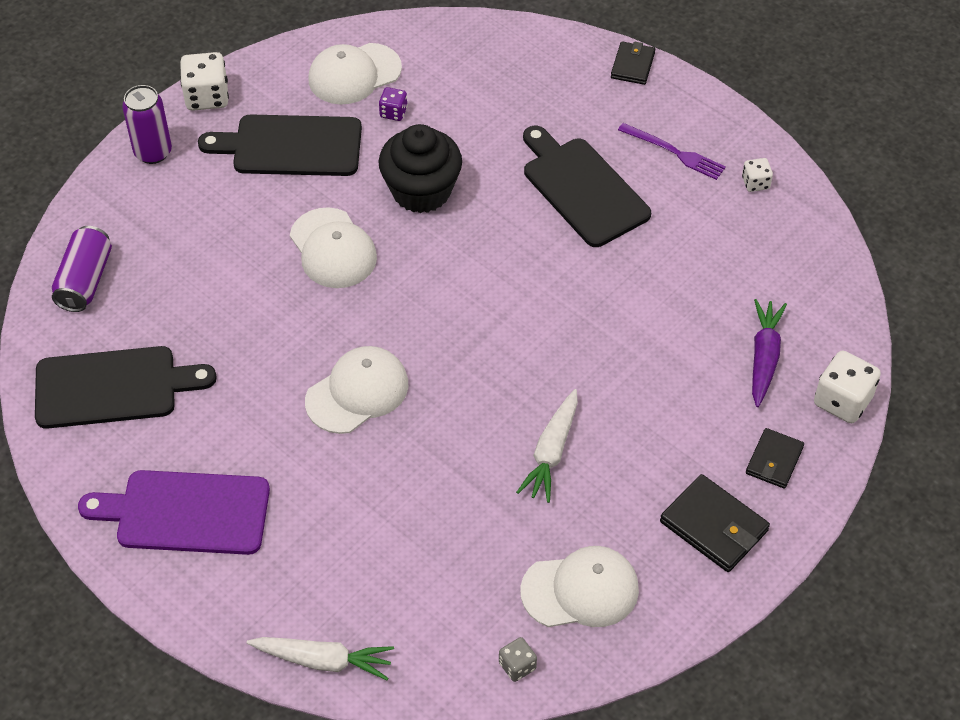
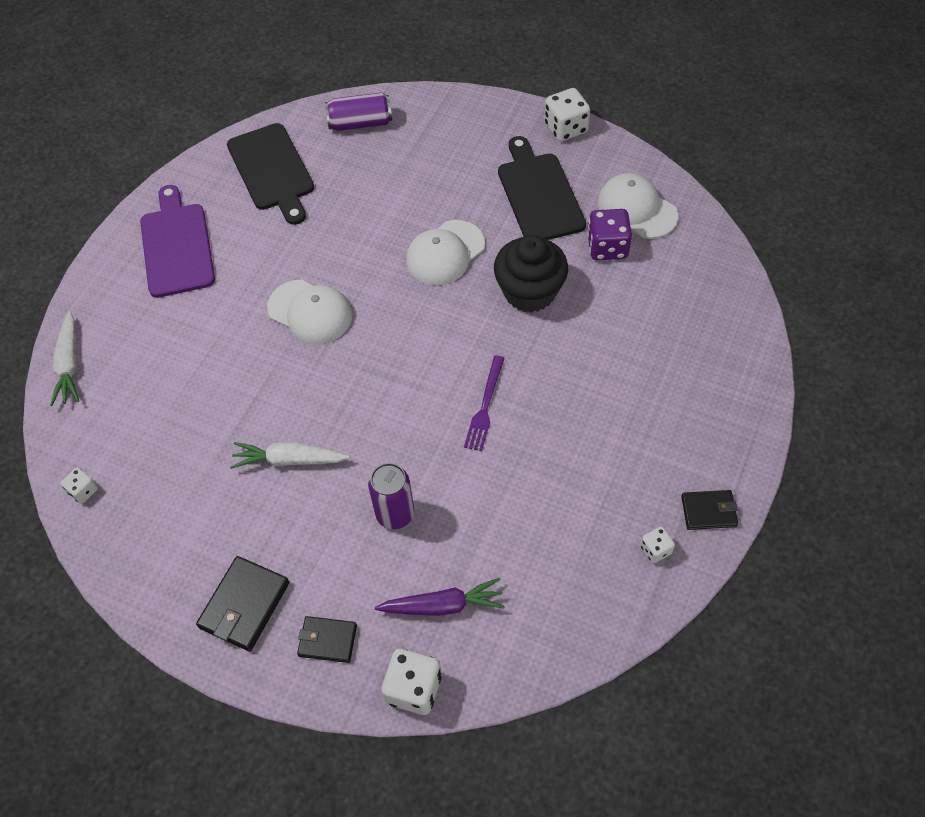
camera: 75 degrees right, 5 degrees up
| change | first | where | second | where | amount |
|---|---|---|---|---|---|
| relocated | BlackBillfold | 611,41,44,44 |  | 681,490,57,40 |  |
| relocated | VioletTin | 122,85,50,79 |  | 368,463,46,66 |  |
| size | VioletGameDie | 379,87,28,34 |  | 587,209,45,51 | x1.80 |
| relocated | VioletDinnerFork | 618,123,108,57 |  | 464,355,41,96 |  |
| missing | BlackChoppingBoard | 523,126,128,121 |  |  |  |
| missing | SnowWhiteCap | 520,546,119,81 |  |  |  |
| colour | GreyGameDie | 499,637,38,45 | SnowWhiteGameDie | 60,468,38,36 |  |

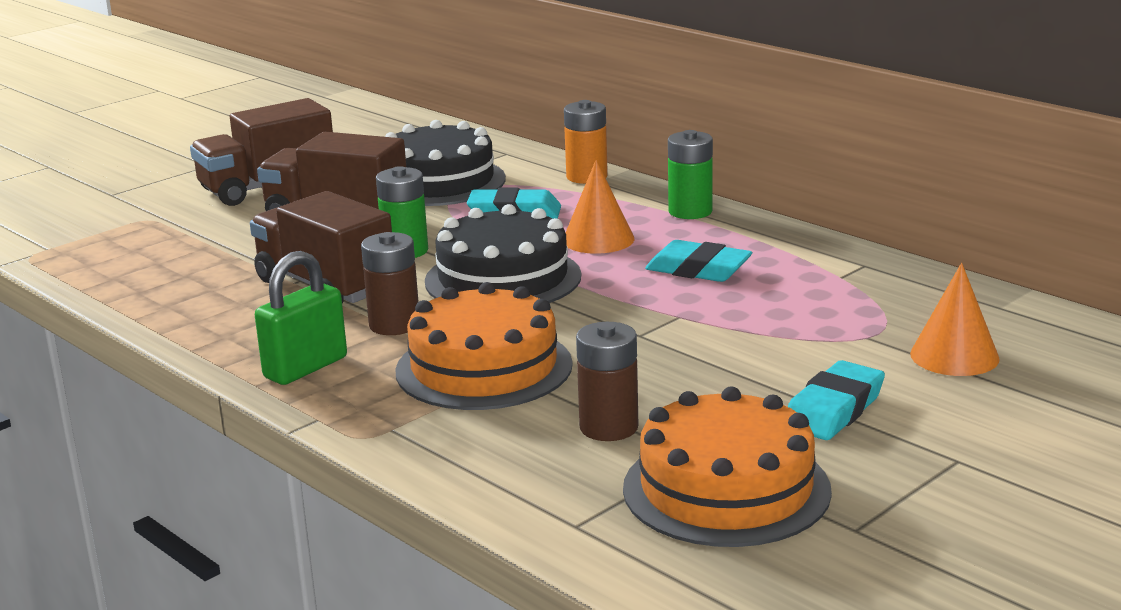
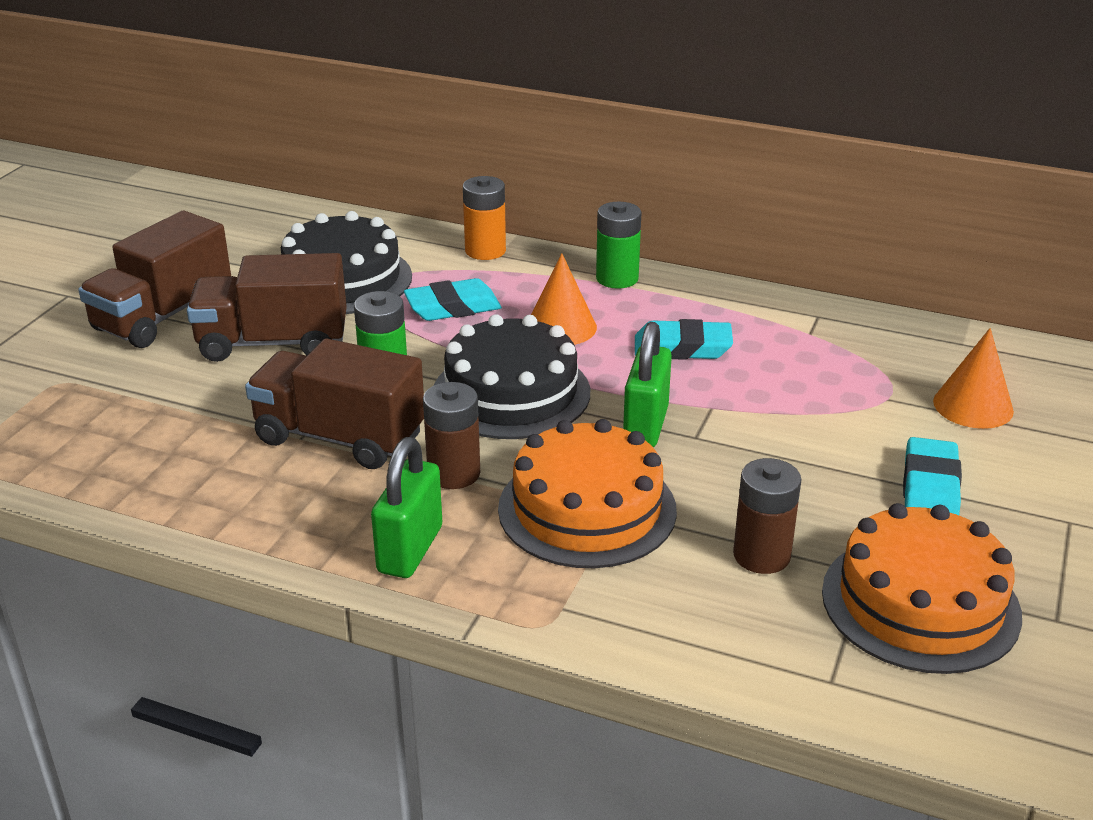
camera: 25 degrees left, 10 degrees up
| change | first | where | second | where | amount |
|---|---|---|---|---|---|
| appeared |  |  | EmeraldSmallLock | 623,322,49,125 |  |

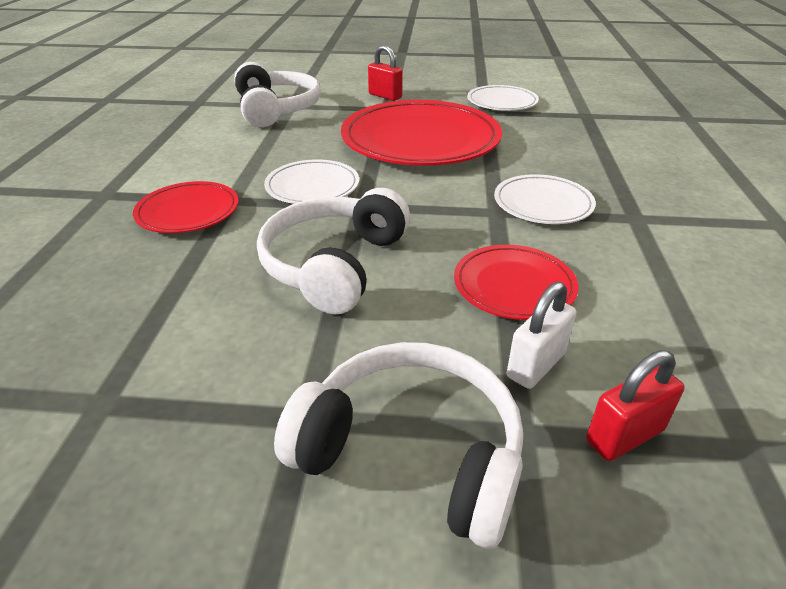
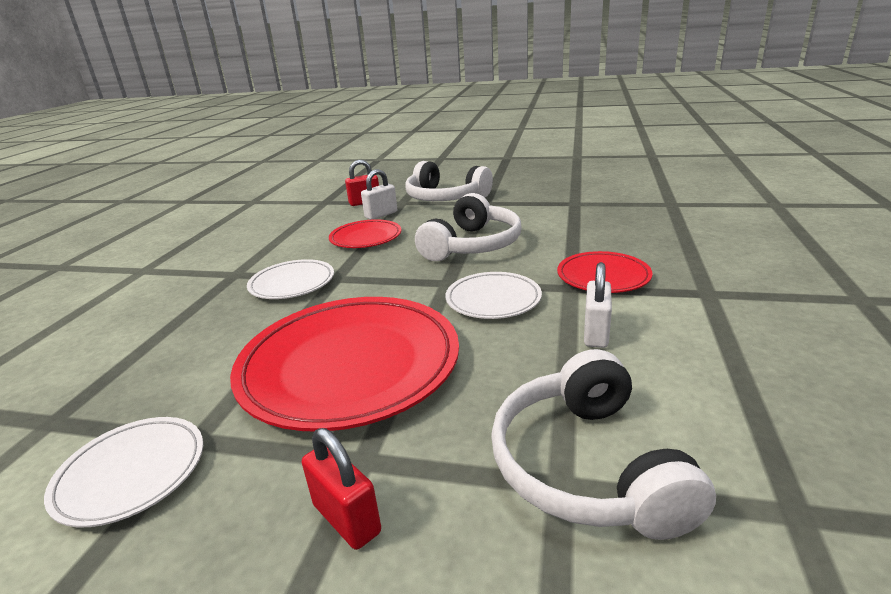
camera: 170 degrees left, 10 degrees down
| change | first | where | second | where | amount |
|---|---|---|---|---|---|
| appeared |  |  | SnowWhiteSmallLock | 584,262,28,86 |  |

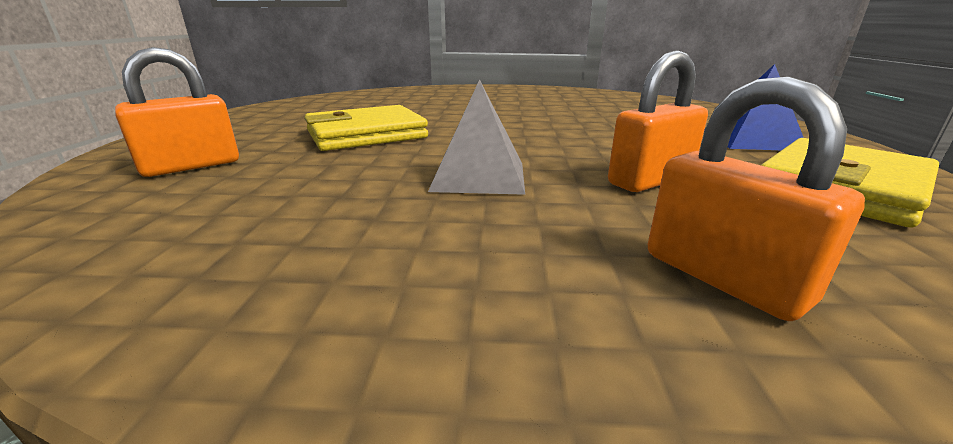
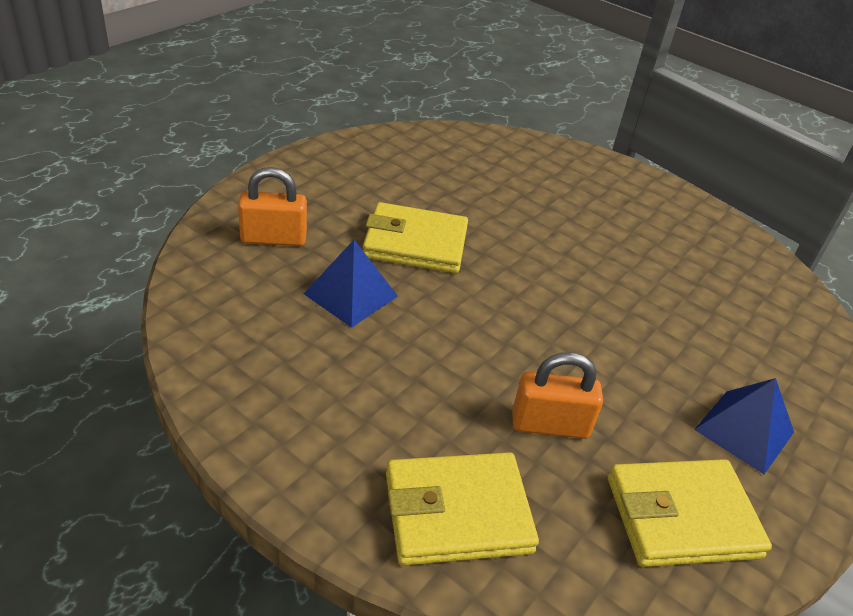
camera: 30 degrees right, 15 degrees up
| change | first | where | second | where | amount |
|---|---|---|---|---|---|
| exchanged | BrightOrangeSmallLock | 648,76,217,245 | GoldenBillfold | 386,452,153,113 |  |
| missing | GreyPyramid | 428,79,97,116 |  |  |  |
| appeared |  |  | CobaltPyramid | 304,240,94,88 |  |

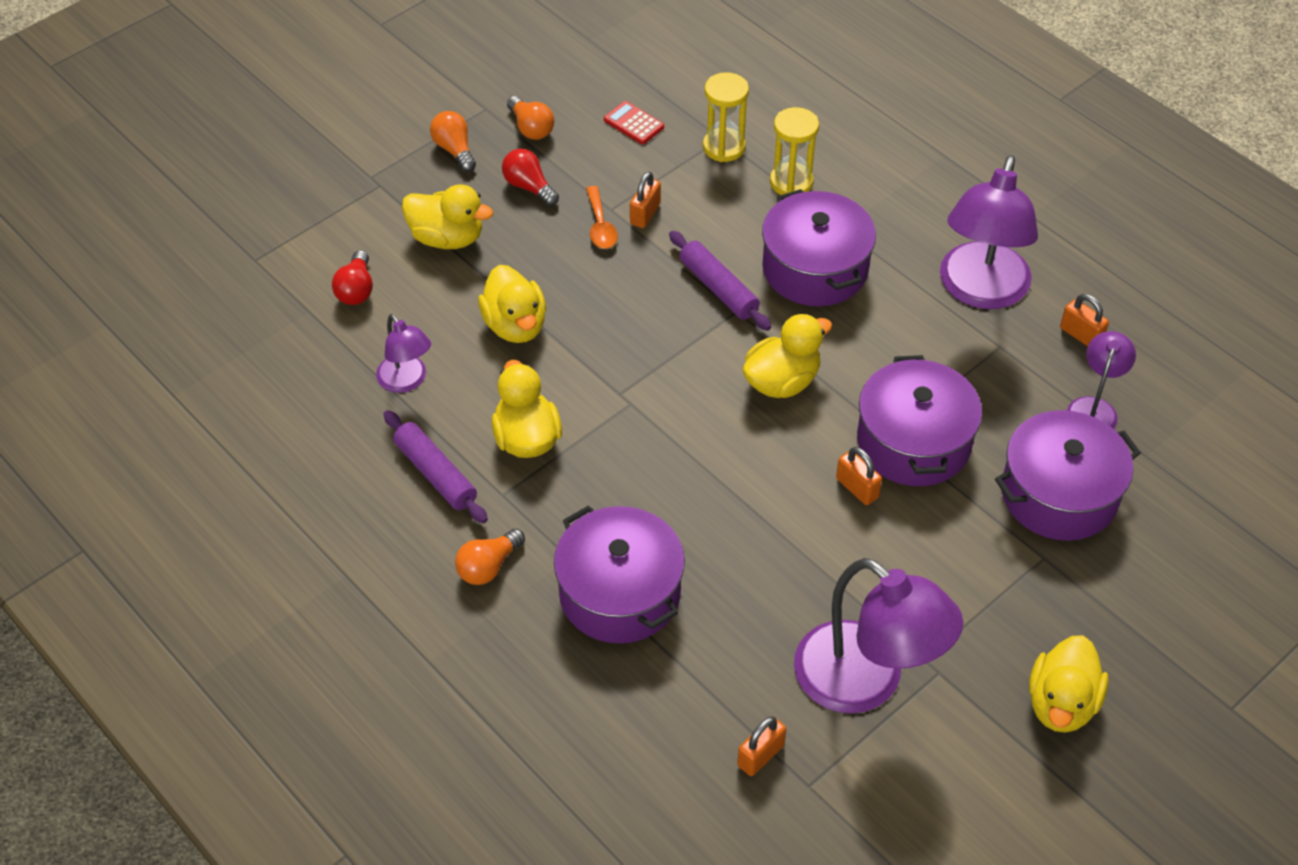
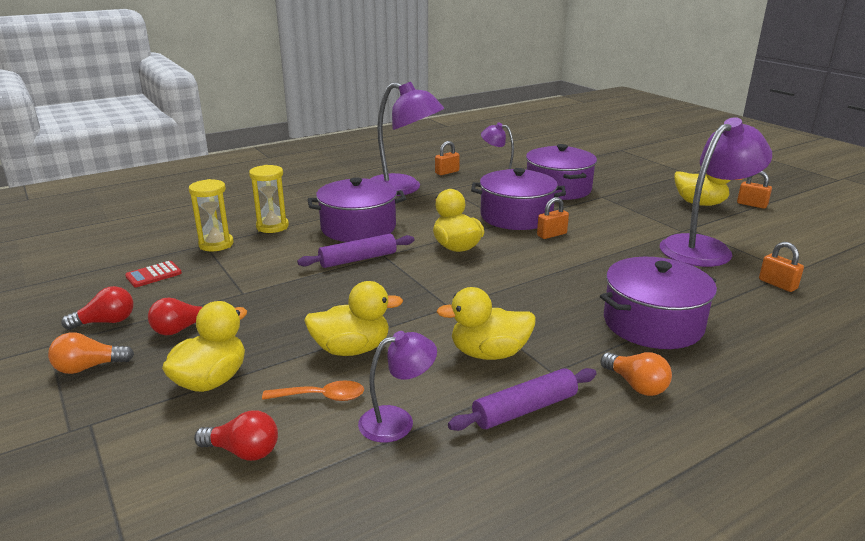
camera: 80 degrees left, 25 degrees down
| change | first | where | second | where | amount |
|---|---|---|---|---|---|
| colour | BrightOrangeBulb | 507,96,47,44 | CrimsonBulb | 61,286,72,44 |  |
| relocated | BrightOrangeSmallLock | 630,171,31,57 |  | 737,171,35,38 |  |
| relocated | BrightOrangeTablespoon | 586,186,32,63 |  | 262,380,102,21 |  |

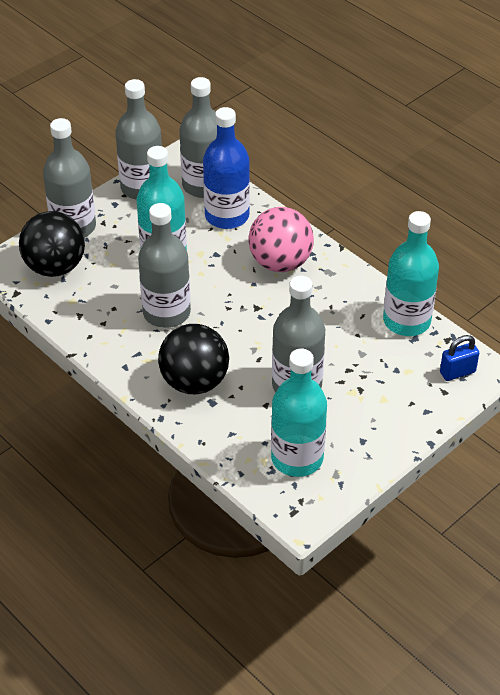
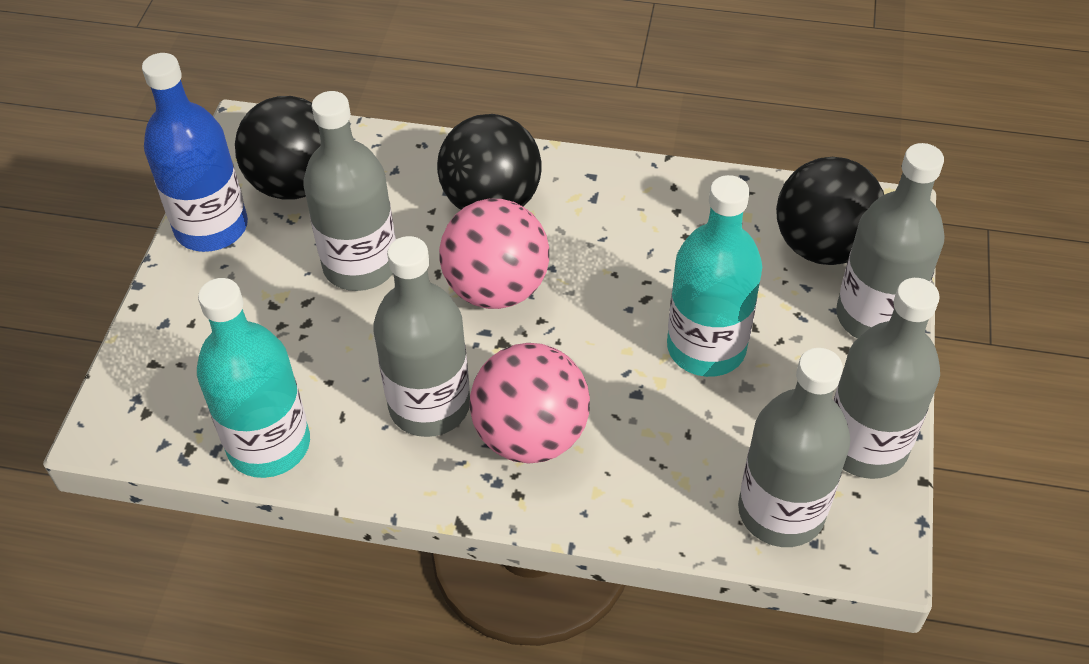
camera: 145 degrees right, 5 degrees up
| change | first | where | second | where | amount |
|---|---|---|---|---|---|
| relocated | CobaltFlask | 203,107,47,122 |  | 142,53,106,199 |  |
| relocated | GreyFlask | 138,203,53,125 |  | 373,236,97,201 |  |
| missing | CobaltSmallLock | 440,335,39,46 |  |  |  |
| exchanged | TealFlask | 271,348,56,129 | BlackBall | 235,96,86,104 |  |
| appeared |  |  | RosyBall | 439,199,110,110 |  |

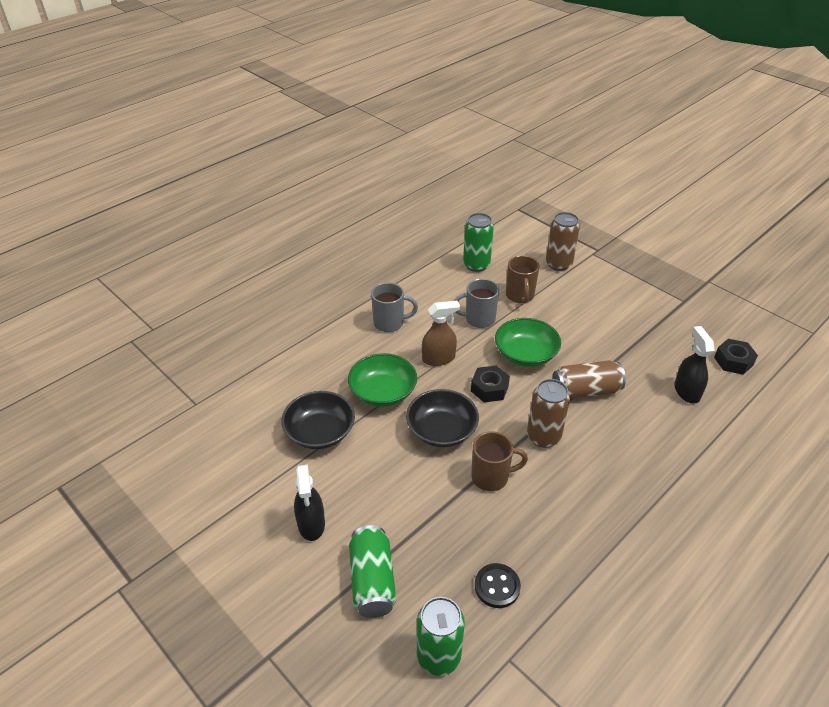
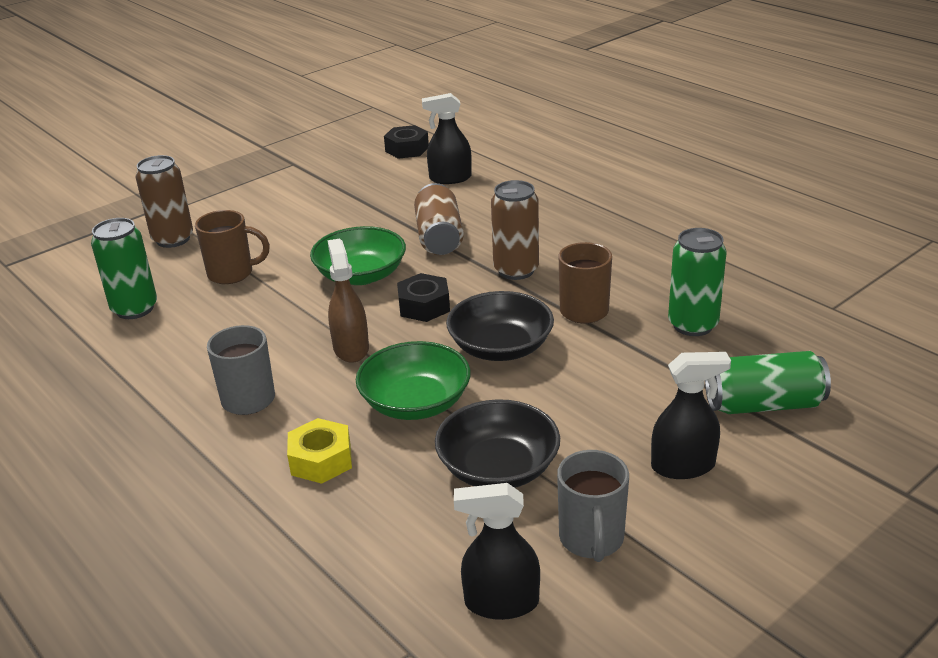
camera: 85 degrees left, 10 degrees down
| change | first | where | second | where | amount |
|---|---|---|---|---|---|
| relocated | GreyCoffeeMug | 454,279,45,49 |  | 557,450,72,112 |  |
| missing | BlackSewingButton | 475,563,46,45 |  |  |  |
| relocated | EmeraldTin | 417,597,48,79 |  | 668,228,59,108 |  |
| appeared |  |  | GoldenHexagonNut | 287,418,65,66 |  |
| appeared |  |  | BlackSprayer | 454,483,86,137 |  |

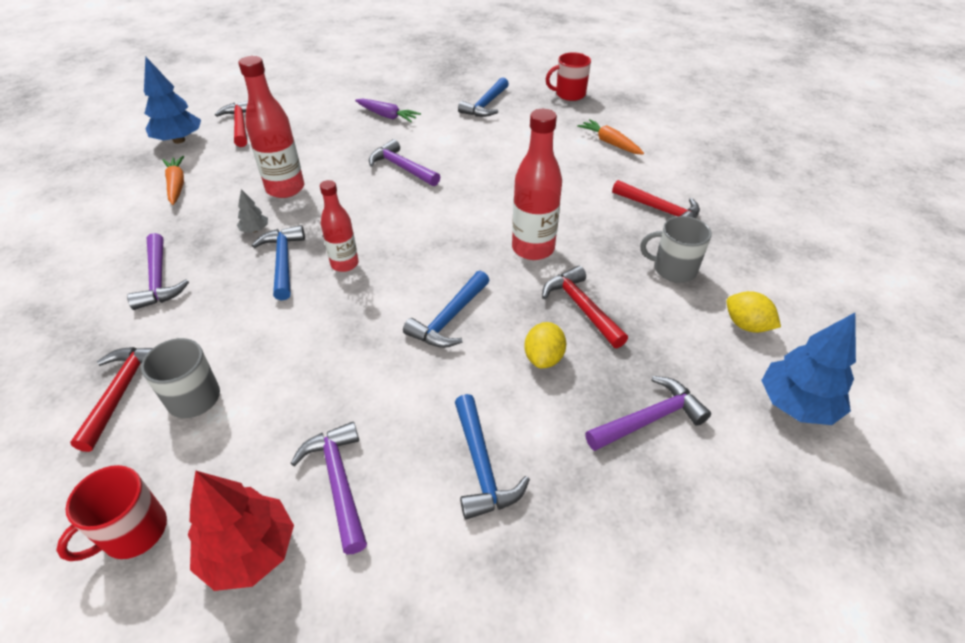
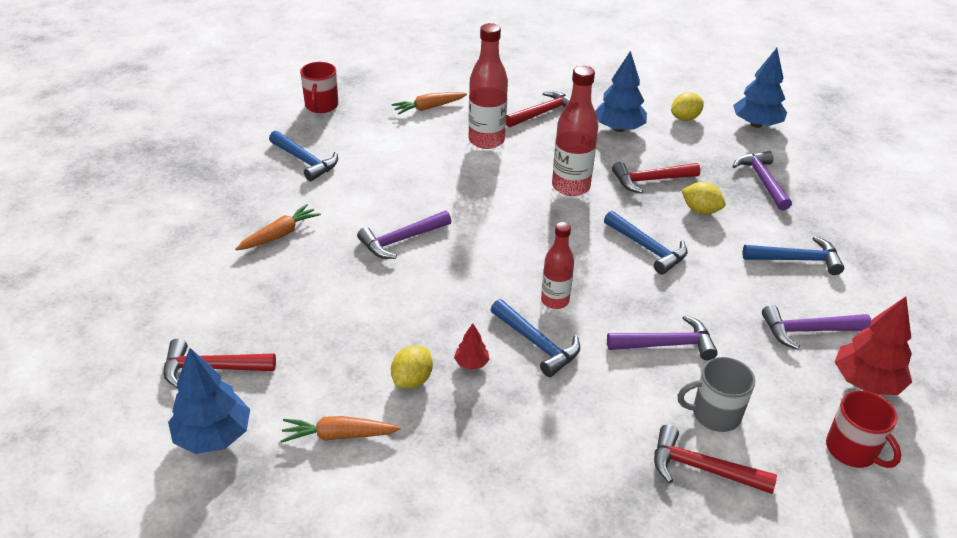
camera: 75 degrees left, 5 degrees down
| change | first | where | second | where | amount |
|---|---|---|---|---|---|
| relocated | CrimsonFlask | 239,56,65,142 |  | 469,23,39,126 |  |
| colour | VioletCarrot | 355,99,66,23 | BrightOrangeCarrot | 235,204,86,47 |  |
| colour | GreyTree | 237,189,31,44 | CrimsonTree | 454,323,36,47 |  |
| exchanged | GreyCoffeeMug | 640,216,72,67 | CobaltTree | 595,51,52,81 |  |
| spun | CobaltCarpenter'sHammer | 252,225,53,75 |  | 491,299,89,78 | 135 degrees counterclockwise |
| relocated | VioletCarpenter'sHammer | 127,233,62,77 |  | 607,315,111,45 |  |
| appeared |  |  | GoldenCitrusFruit | 391,345,42,44 |  |

